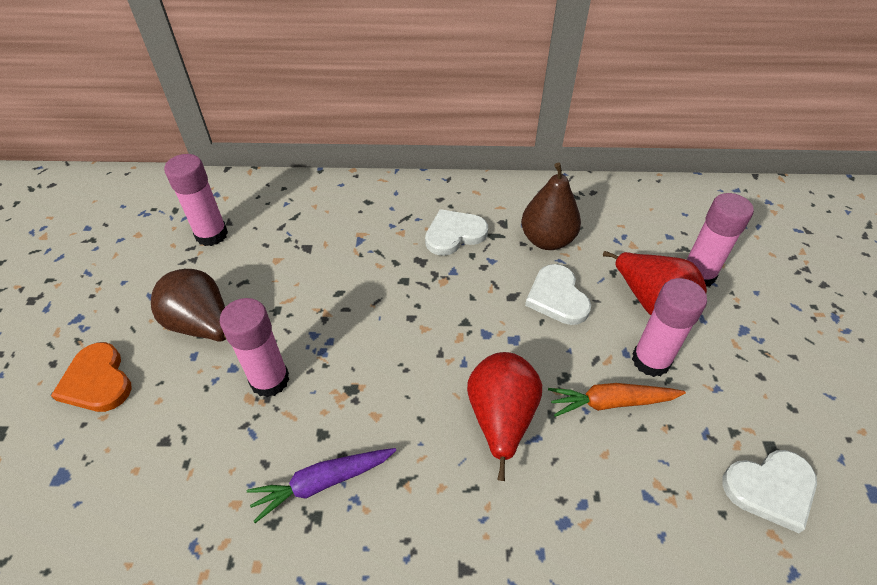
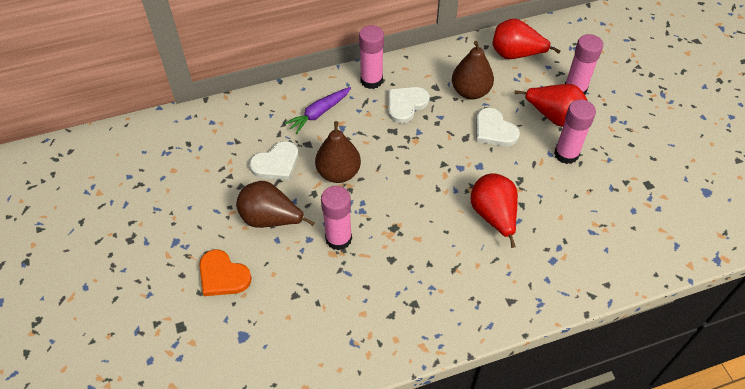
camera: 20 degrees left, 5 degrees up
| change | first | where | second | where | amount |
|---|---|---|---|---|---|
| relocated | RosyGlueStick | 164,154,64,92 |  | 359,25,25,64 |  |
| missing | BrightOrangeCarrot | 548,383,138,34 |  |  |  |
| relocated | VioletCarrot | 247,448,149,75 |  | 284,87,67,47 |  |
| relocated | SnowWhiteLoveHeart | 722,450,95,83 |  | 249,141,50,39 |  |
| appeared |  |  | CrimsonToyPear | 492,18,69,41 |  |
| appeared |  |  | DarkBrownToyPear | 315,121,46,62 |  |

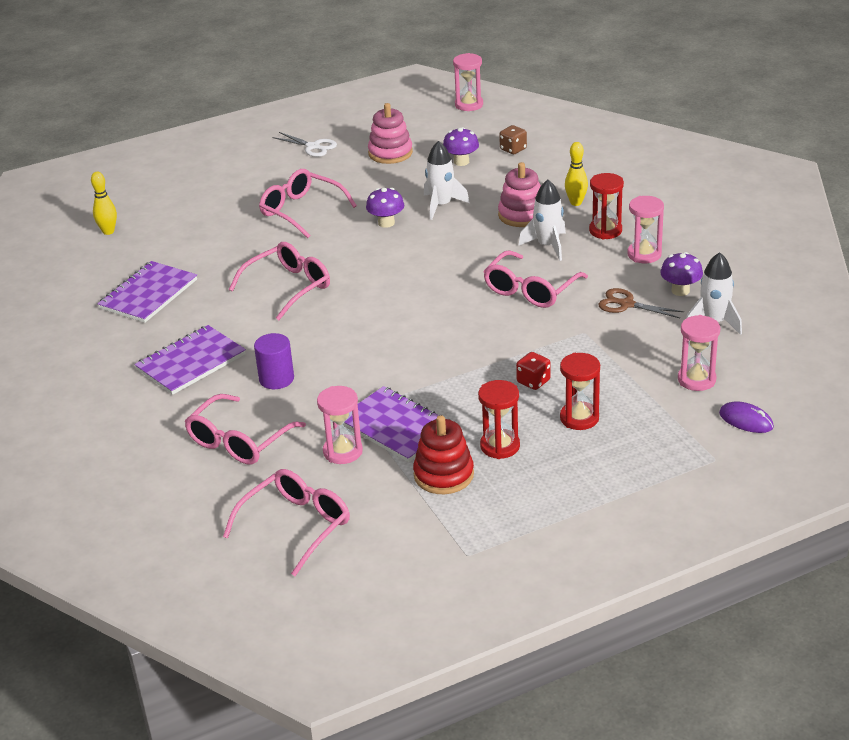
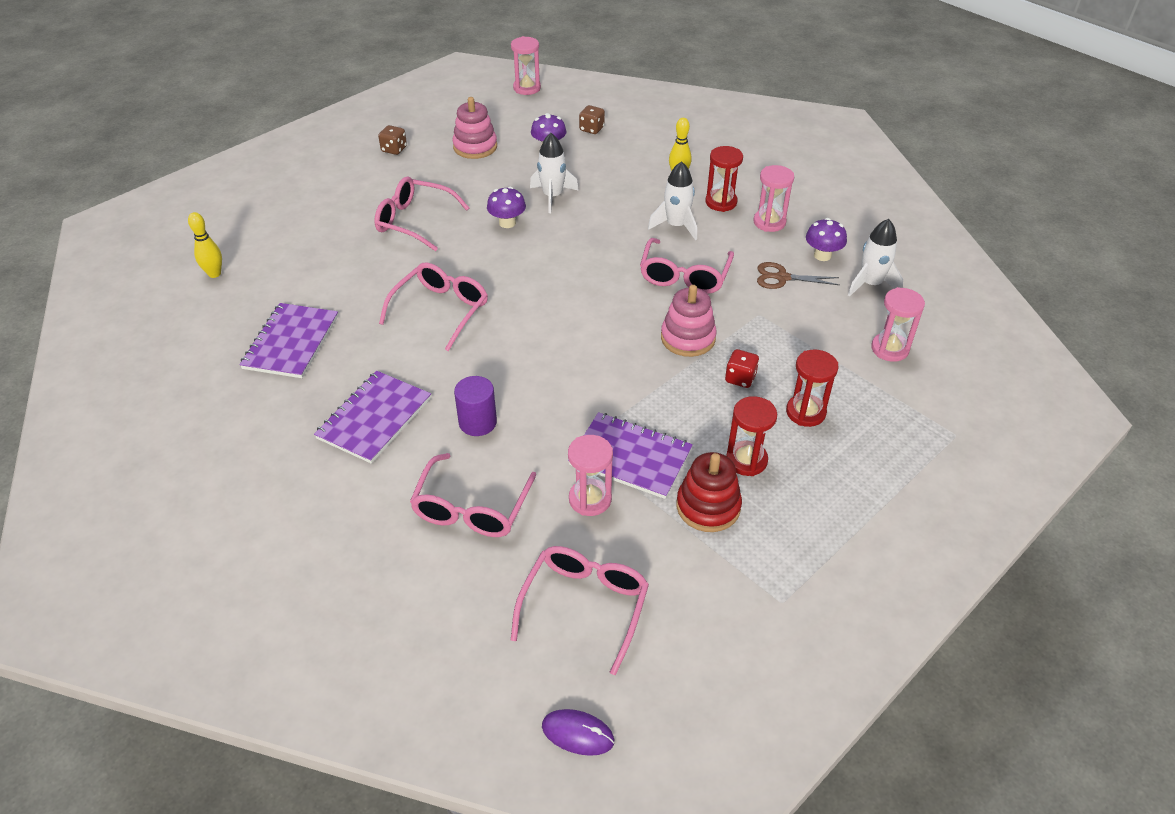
camera: 20 degrees left, 10 degrees up
| change | first | where | second | where | amount |
|---|---|---|---|---|---|
| exchanged | SnowWhiteShears | 272,132,65,25 | DarkBrownGameDie | 378,125,29,30 |  |
| relocated | RosyRingStacker | 498,162,43,65 |  | 661,285,56,72 |  |
| relocated | VioletPcMouse | 719,401,55,32 |  | 542,709,72,47 |  |

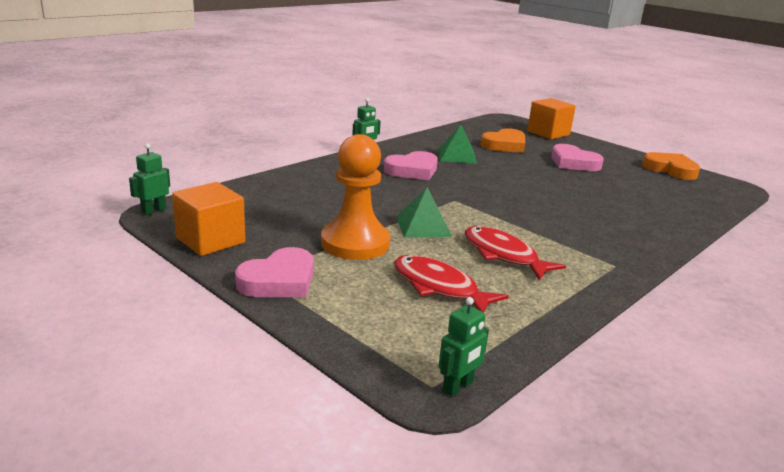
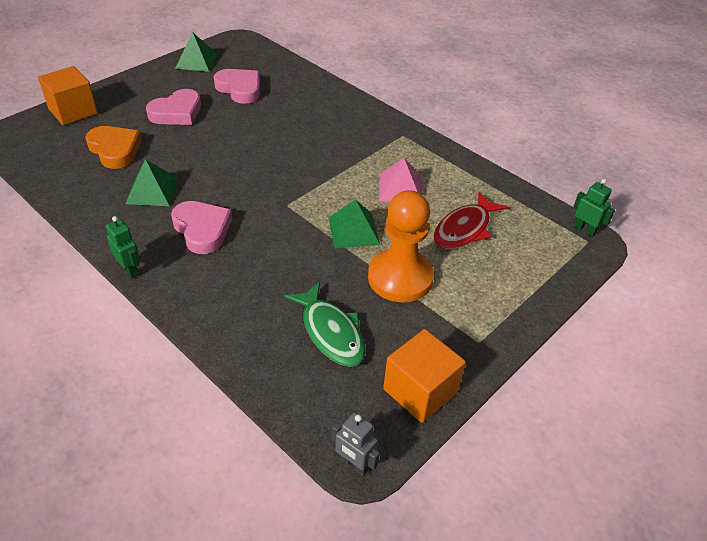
camera: 90 degrees left, 20 degrees up
| change | first | where | second | where | amount |
|---|---|---|---|---|---|
| colour | EmeraldRobot | 129,144,41,72 | GreyRobot | 331,412,49,64 |  |
| exchanged | BrightOrangeLoveHeart | 642,152,58,28 | EmeraldPyramid | 175,32,43,40 |  |
| exchanged | CrimsonFish | 465,226,101,54 | RosyPyramid | 379,158,43,44 |  |
| relocated | RosyLoveHeart | 235,247,79,50 |  | 214,69,46,35 |  |
| appeared |  |  | EmeraldFish | 284,281,82,86 |  |

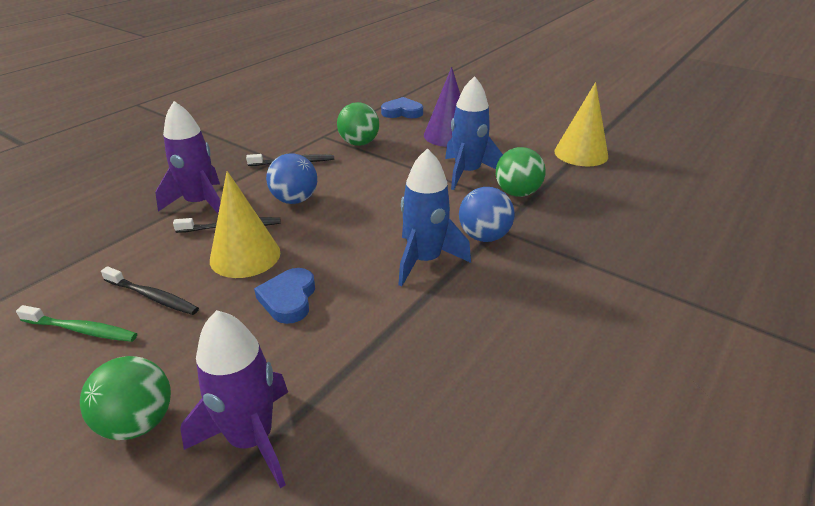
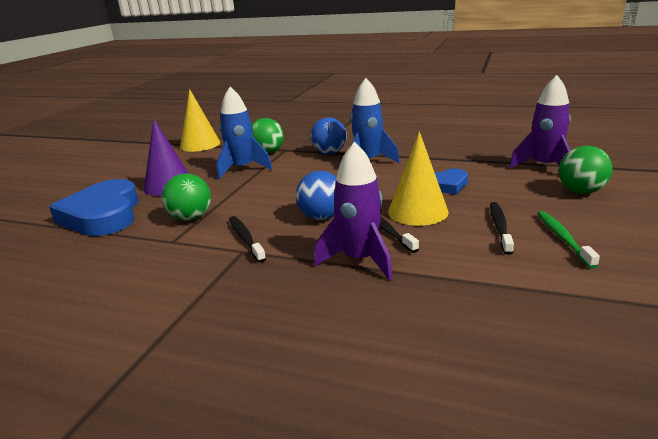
camera: 105 degrees left, 10 degrees down
| change | first | where | second | where | amount |
|---|---|---|---|---|---|
| size | CobaltLoveHeart | 381,97,42,21 |  | 49,179,90,57 | x1.90 |

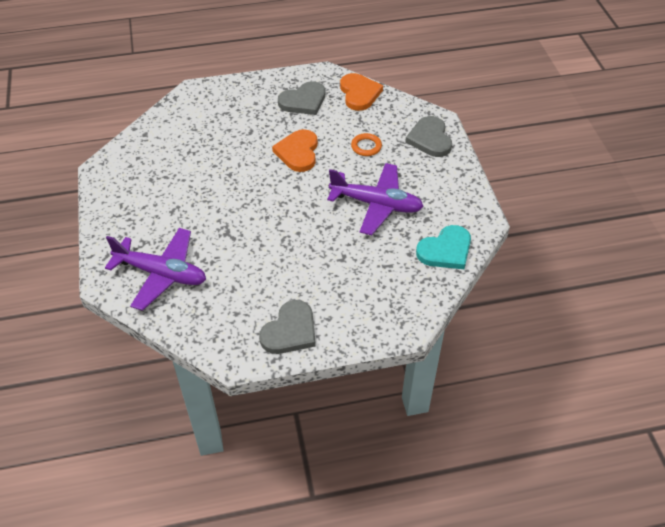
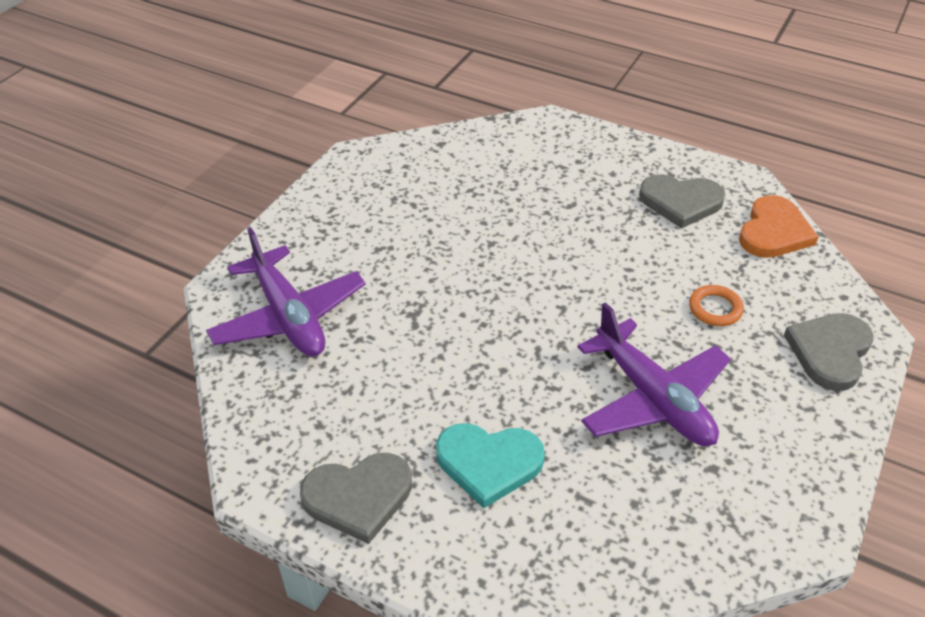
camera: 40 degrees right, 5 degrees down
| change | first | where | second | where | amount |
|---|---|---|---|---|---|
| missing | BrightOrangeLoveHeart | 272,129,46,43 |  |  |  |
| relocated | TealLoveHeart | 416,225,55,44 |  | 436,423,109,85 |  |

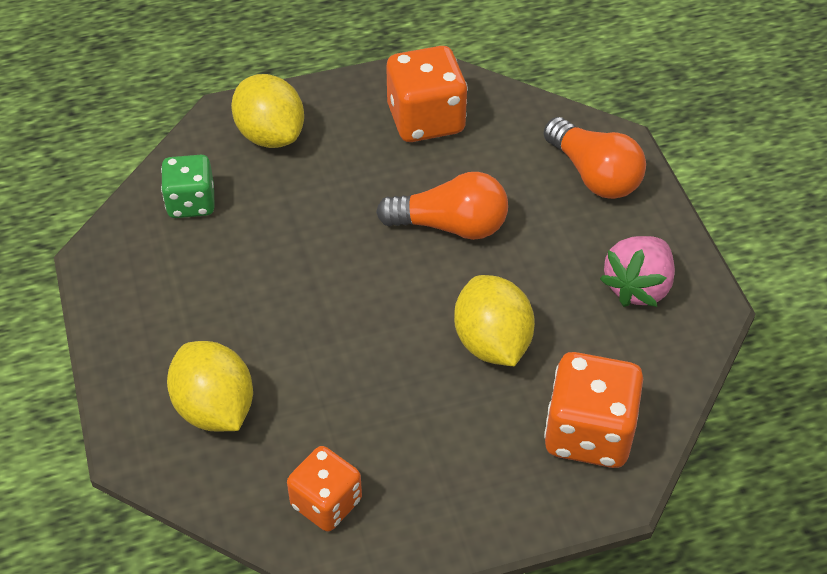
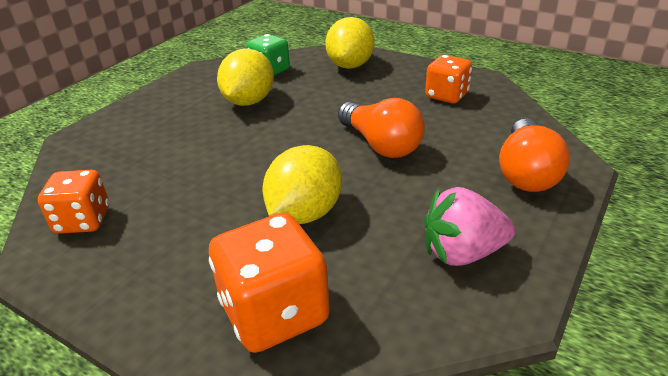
camera: 50 degrees right, 15 degrees down
| change | first | where | second | where | amount |
|---|---|---|---|---|---|
| size | BrightOrangeGameDie | 386,46,82,96 |  | 425,55,47,48 | x0.66 |
| relocated | GoldenCitrusFruit | 167,341,86,90 |  | 217,49,57,57 |  |

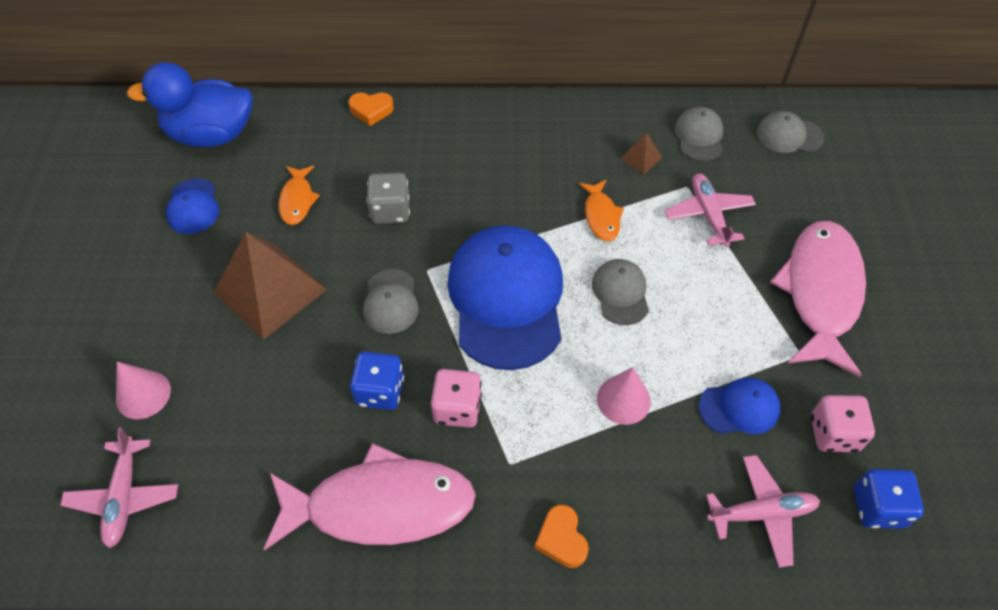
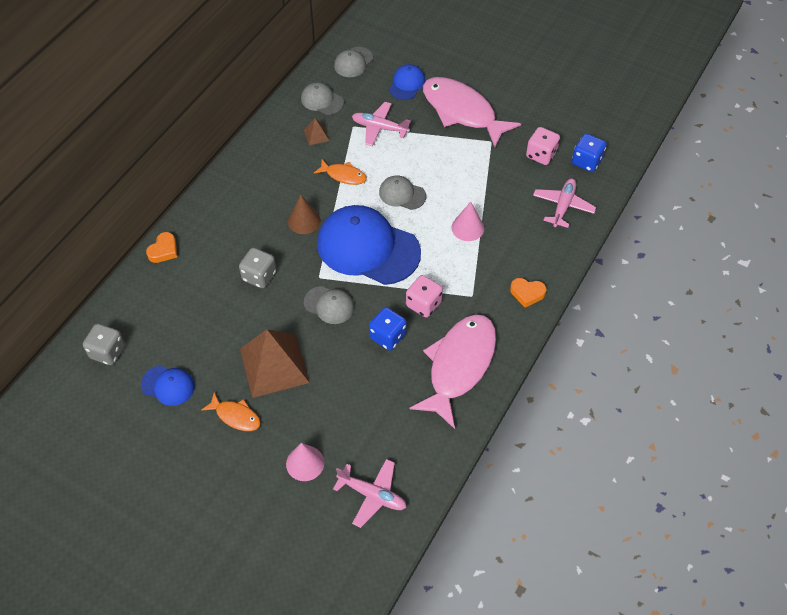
camera: 60 degrees left, 0 degrees up
| change | first | where | second | where | amount |
|---|---|---|---|---|---|
| exchanged | CobaltRubberDuck | 127,62,125,85 | GreyGameDie | 83,324,42,41 |  |
| relocated | BrightOrangeFish | 278,166,42,59 |  | 201,393,59,38 |  |
| relocated | CobaltCap | 698,377,83,57 |  | 389,64,36,36 |  |
| appeared |  |  | DarkBrownCone | 288,195,33,39 |  |

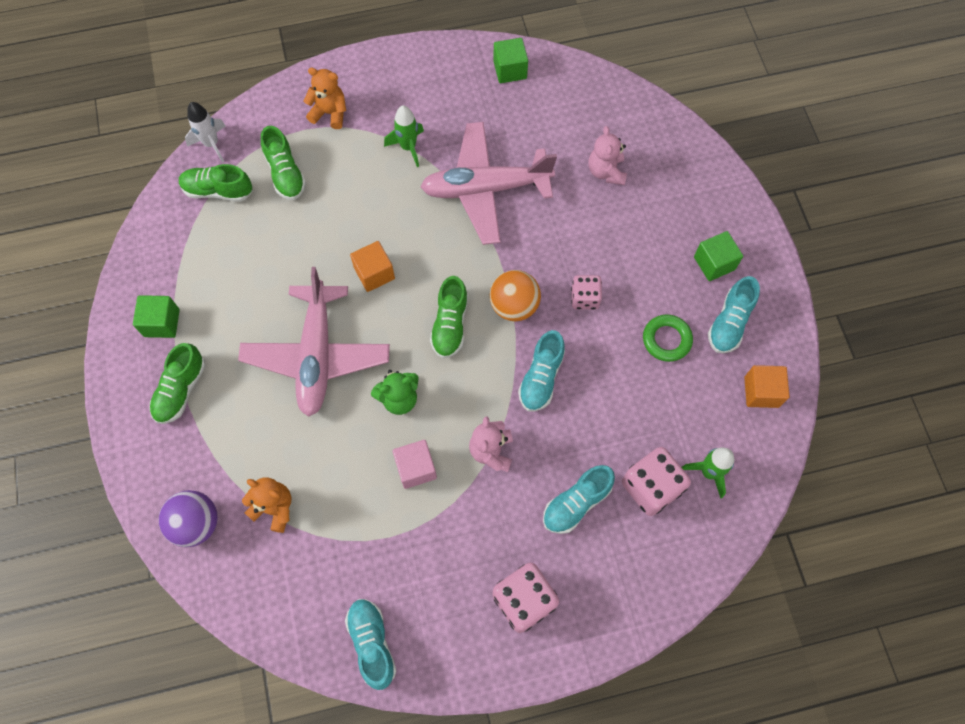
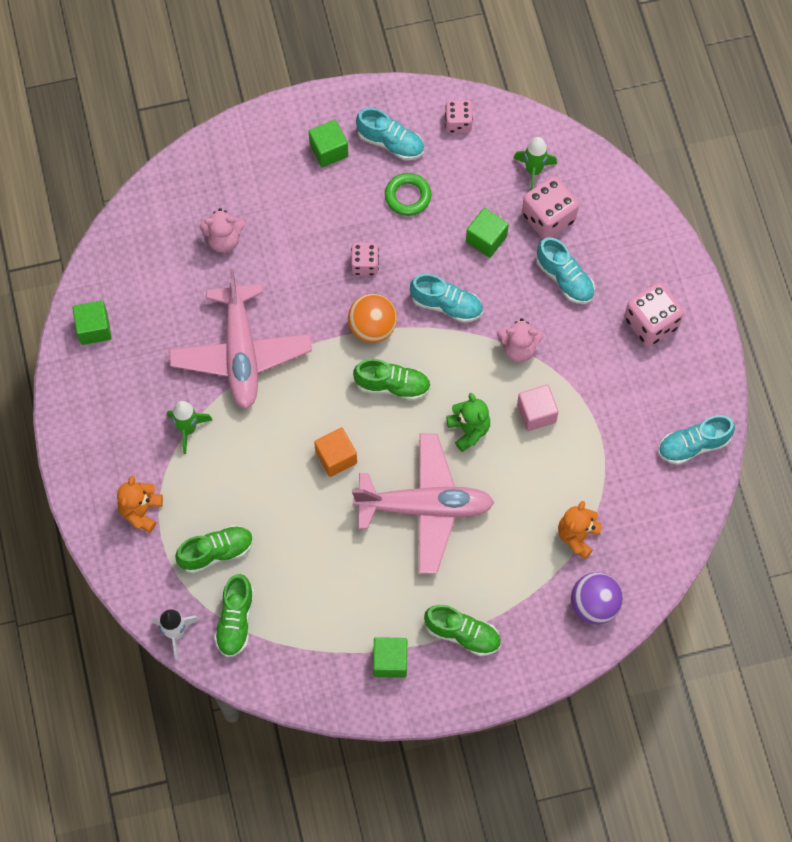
camera: 90 degrees left, 0 degrees up
| change | first | where | second | where | amount |
|---|---|---|---|---|---|
| exchanged | BrightOrangeSolidCube | 744,365,46,43 | RosyGameDie | 445,100,28,33 |  |
| appeared |  |  | EmeraldSolidCube | 466,208,43,50 |  |

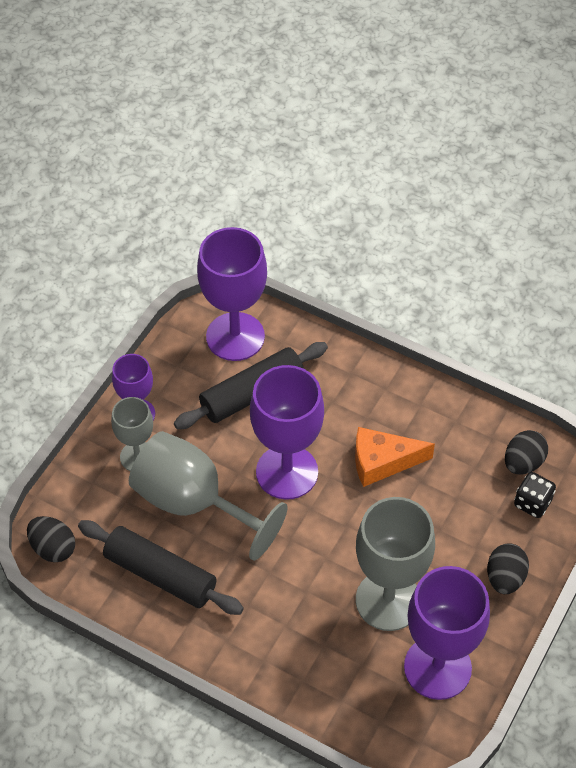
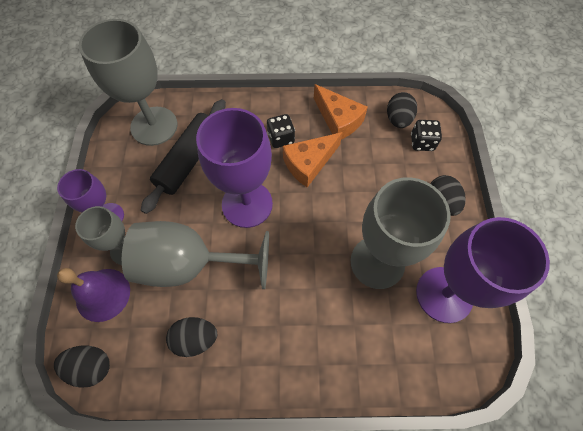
camera: 30 degrees left, 10 degrees up
| change | first | where | second | where | amount |
|---|---|---|---|---|---|
| colour | VioletWineGlass | 197,227,70,134 | GreyWineGlass | 79,19,99,127 |  |
| exchanged | BlackRollingPin | 78,520,166,95 | BlackEgg | 166,317,51,40 |  |
| appeared |  |  | BrightOrangeCheeseWedge | 314,84,54,55 |  |
| appeared |  |  | BlackGameDie | 267,114,28,34 |  |
| appeared |  |  | VioletSchoolBell | 57,268,73,54 |  |

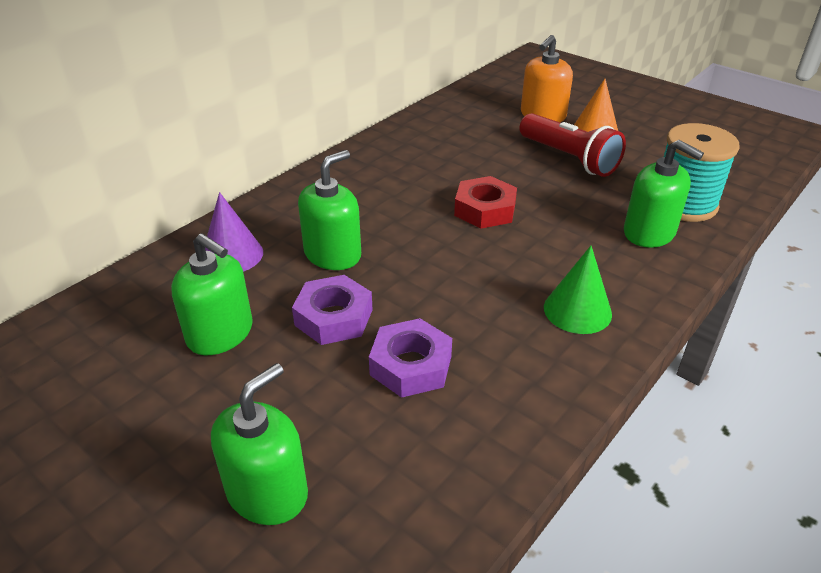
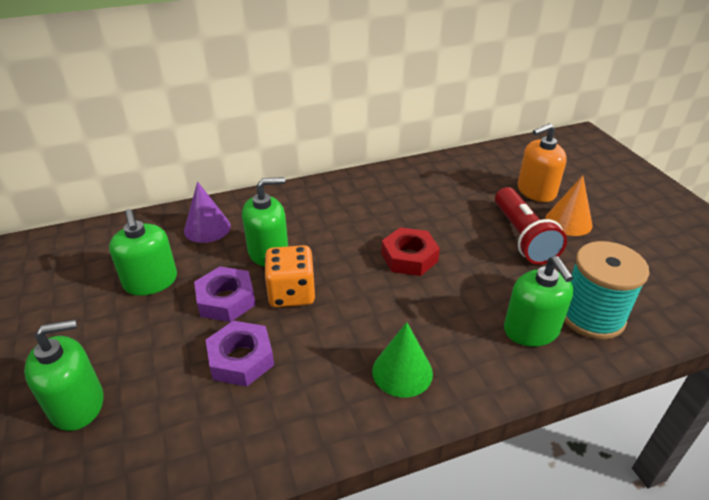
camera: 30 degrees right, 0 degrees up
| change | first | where | second | where | amount |
|---|---|---|---|---|---|
| appeared |  |  | BrightOrangeGameDie | 264,245,51,62 |  |

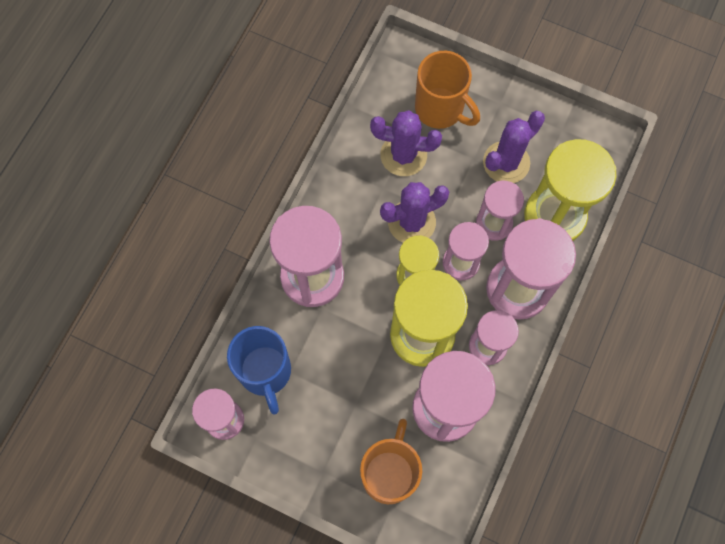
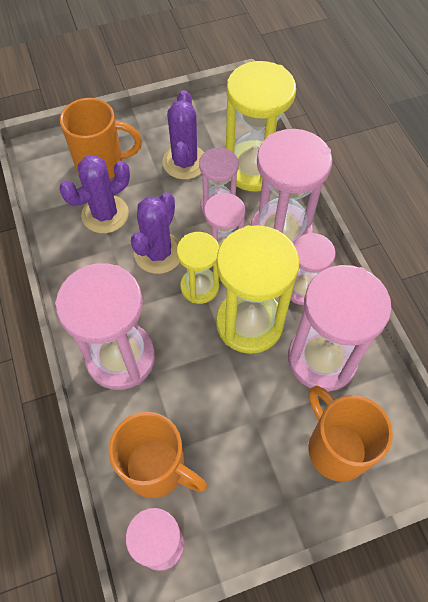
camera: 45 degrees left, 10 degrees down
| change | first | where | second | where | amount |
|---|---|---|---|---|---|
| colour | CobaltCoffeeMug | 227,326,64,89 | BrightOrangeCoffeeMug | 109,412,98,86 |  |

